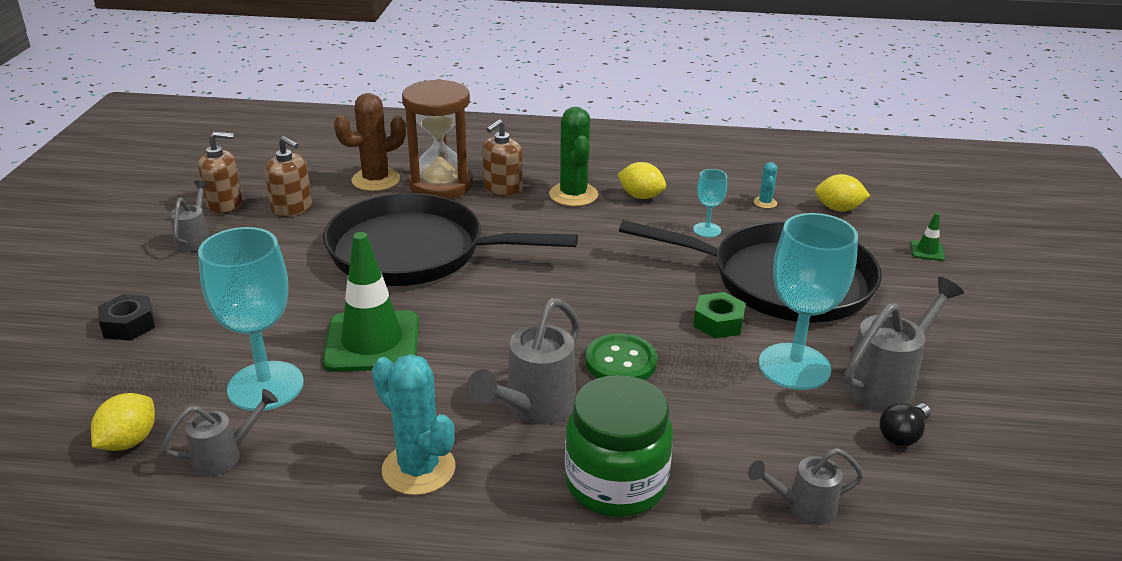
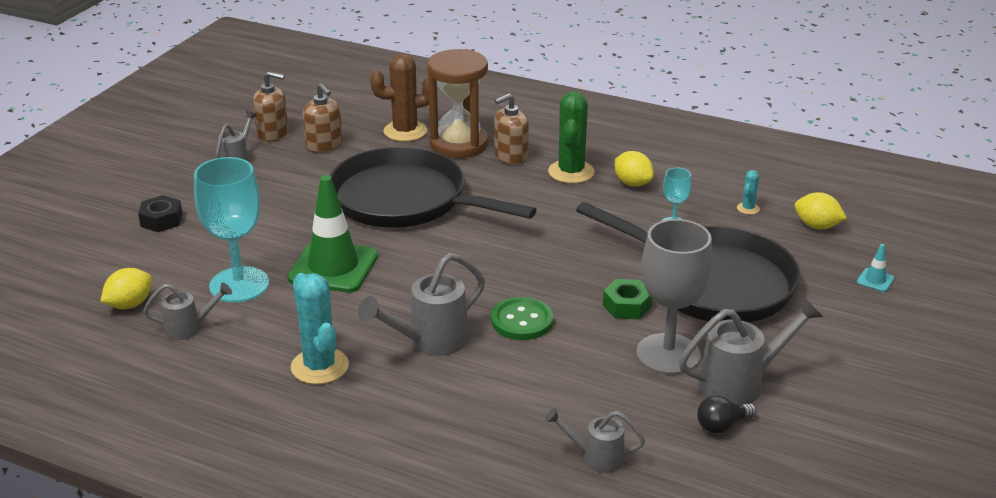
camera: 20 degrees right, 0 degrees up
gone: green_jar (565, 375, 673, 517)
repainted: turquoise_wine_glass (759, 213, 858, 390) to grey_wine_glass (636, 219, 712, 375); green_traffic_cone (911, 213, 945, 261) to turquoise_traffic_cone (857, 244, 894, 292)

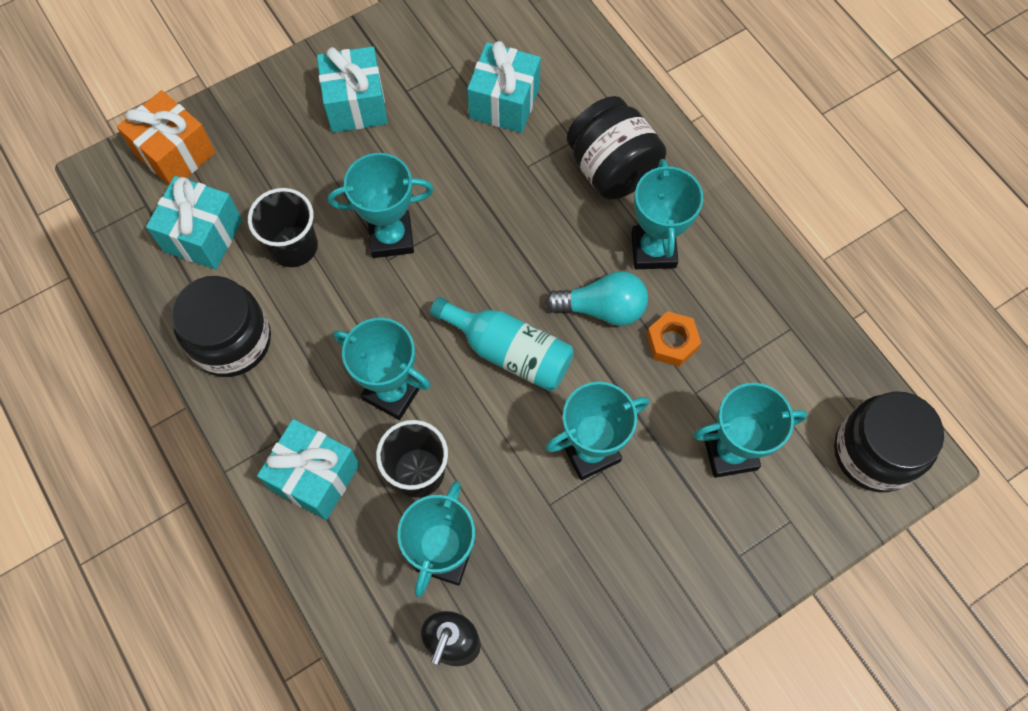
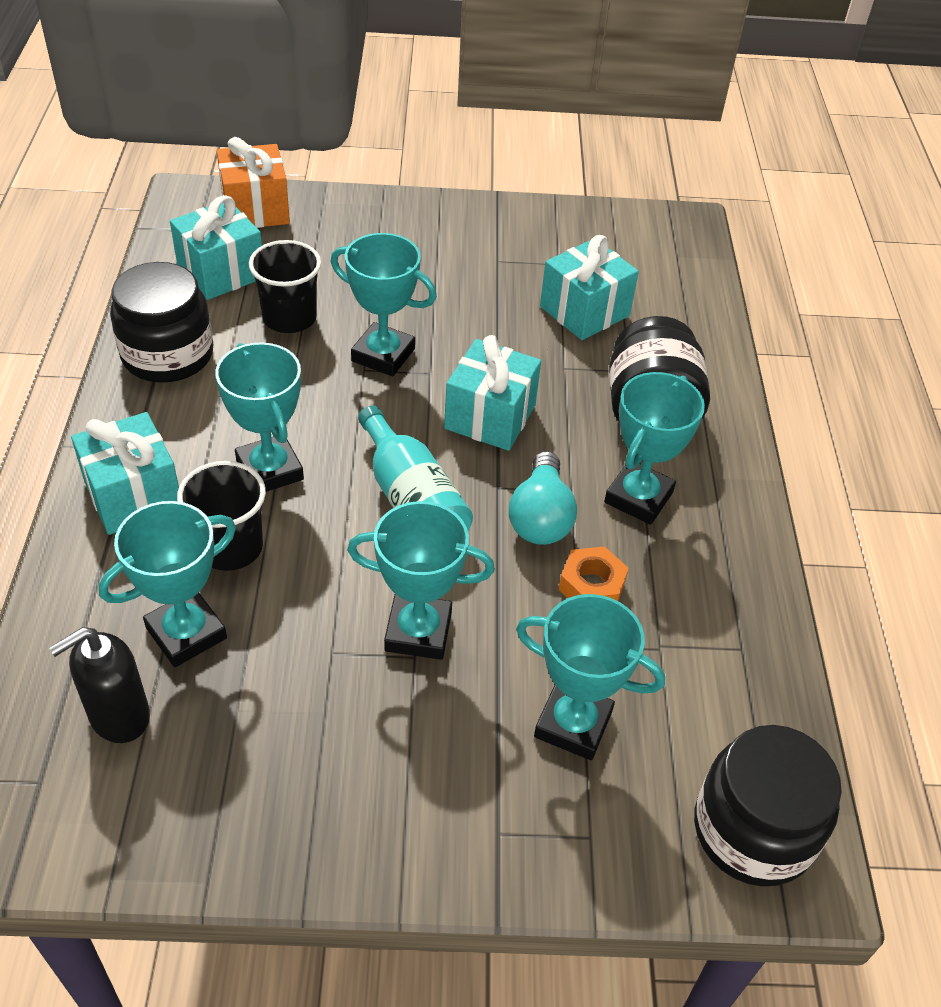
camera: 30 degrees right, 20 degrees down
shifted: turquoise_gift (317, 46, 388, 133) to (444, 335, 541, 451)
rotated: turquoise_light_bulb (545, 271, 648, 326) = (509, 451, 577, 545) 60 degrees clockwise

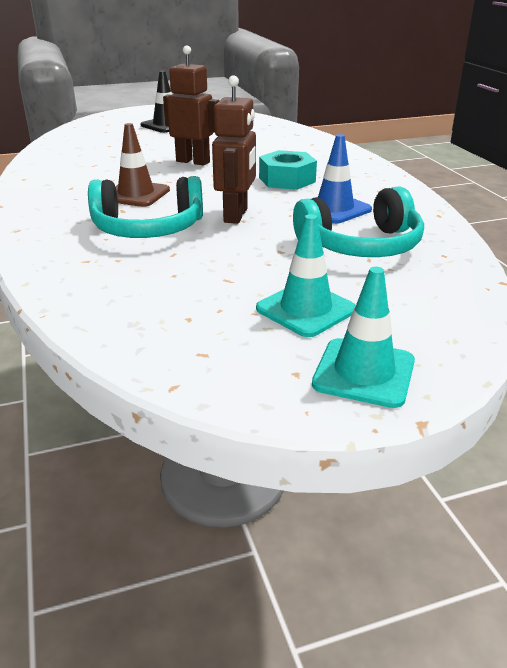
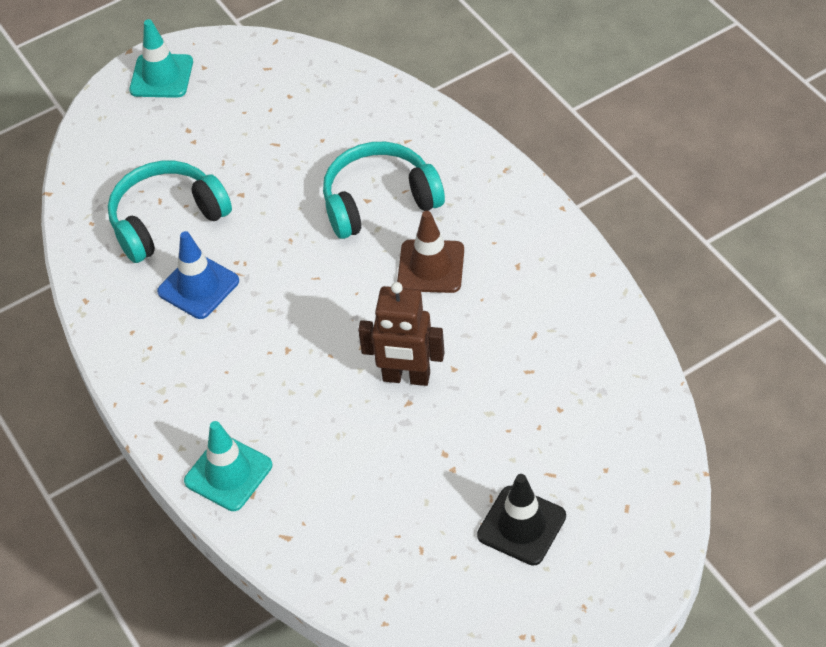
camera: 170 degrees right, 20 degrees up
gone: russet_robot_figure (212, 75, 256, 224); turquoise_nut (259, 150, 317, 190)
shifted: turquoise_traffic_cone (256, 214, 356, 337) to (184, 421, 272, 511)

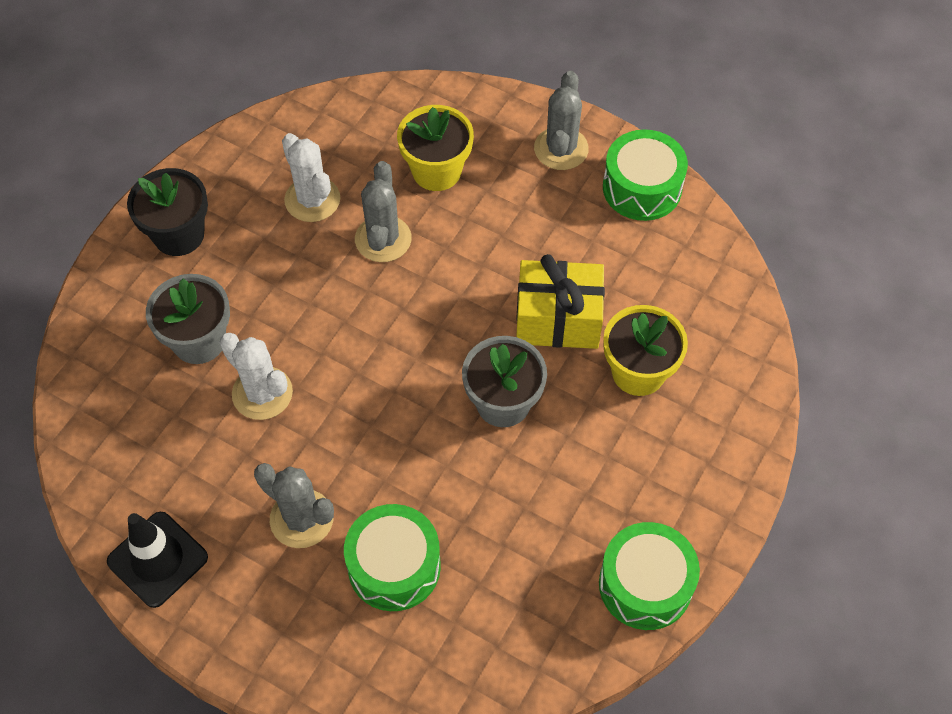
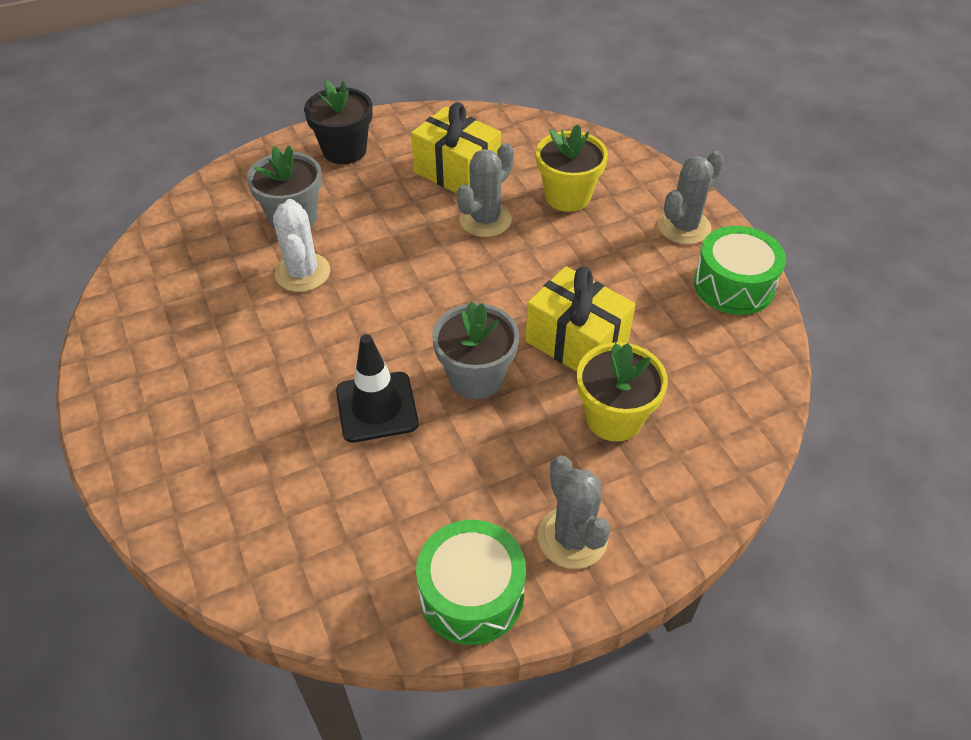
camera: 35 degrees right, 10 degrees down
gone: green_toy_drum (344, 504, 441, 611)
shifted: grey_cactus (254, 463, 334, 548) to (538, 455, 610, 569); black_traffic_cone (107, 512, 208, 608) to (336, 334, 419, 443)
swapped: pure_white_cactus (282, 133, 340, 222) to golden_gift (411, 102, 501, 193)

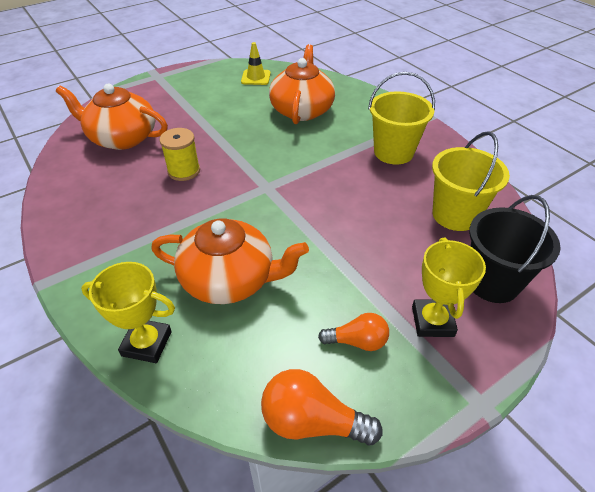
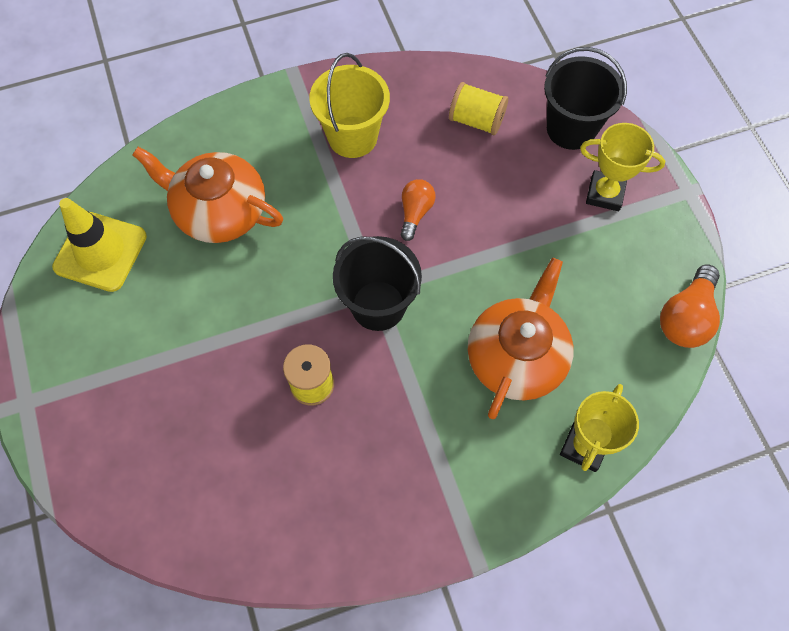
camera: 75 degrees left, 20 degrees up
gone: orange_teapot (56, 84, 168, 150)
new: black_bucket (333, 236, 422, 331)
shifted: orange_light_bulb (318, 313, 389, 351) to (400, 179, 436, 241)
swapped: golden_bucket (432, 131, 510, 231) to golden_reel_of_thread (449, 82, 508, 135)
scaled: golden_traffic_cone (241, 42, 271, 85) = (52, 198, 147, 292) x1.65

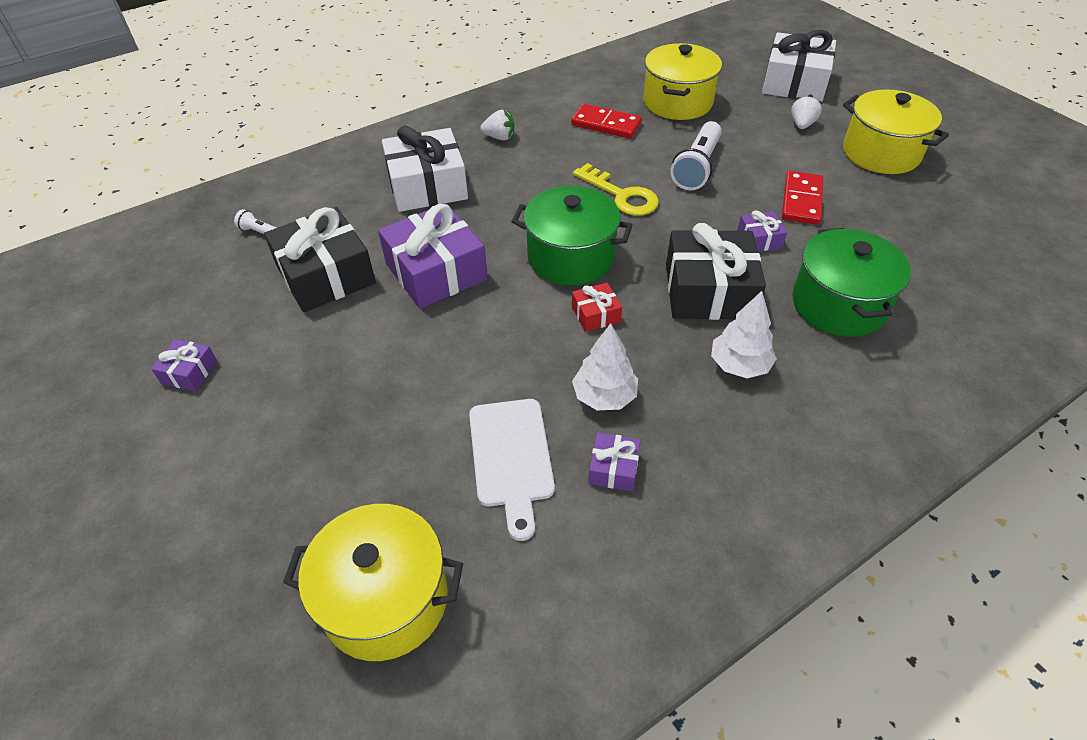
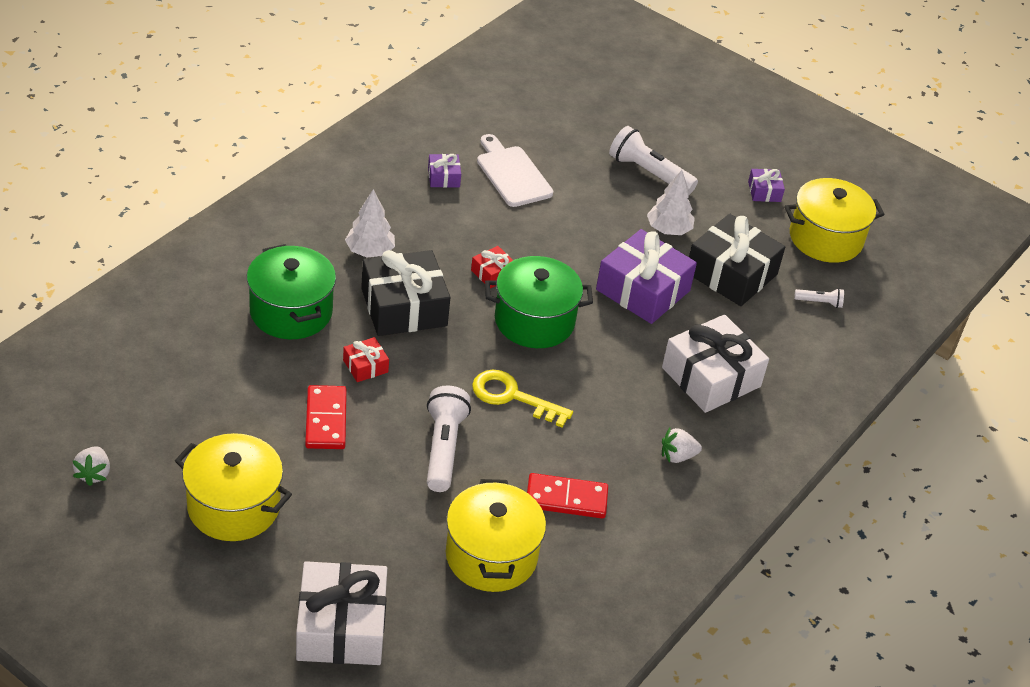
camera: 155 degrees right, 5 degrees down
new: pure_white_pocket_torch (609, 126, 698, 195)
shifted: pure_white_toy_strawberry (791, 94, 823, 129) to (72, 447, 110, 486); pure_white_fir_tree (572, 323, 638, 410) to (647, 170, 695, 235); golden_stockpot (283, 504, 463, 661) to (784, 178, 885, 263)
repainted: royal_purple_gift (737, 211, 787, 251) to crimson_gift (343, 337, 389, 382)

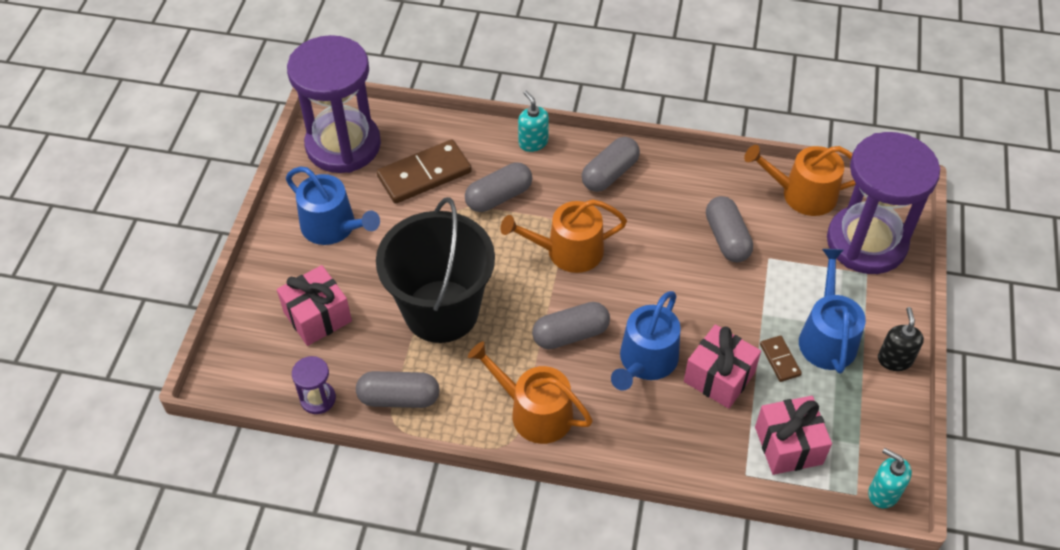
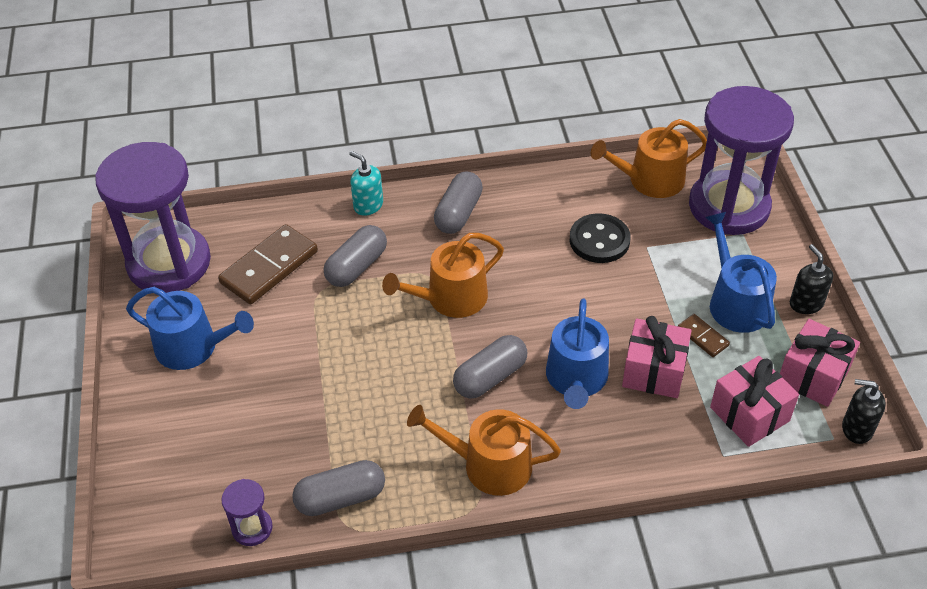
camera: 20 degrees left, 5 degrees down
gone: black_bucket (376, 197, 495, 343)
shifted: rosy_gift (277, 265, 352, 346) to (780, 319, 860, 407)
swapped: grey_capsule (706, 196, 753, 262) to black_sewing_button (570, 213, 630, 263)
repainted: turquoise_soap_pump (868, 448, 912, 508) to black_soap_pump (842, 379, 886, 444)

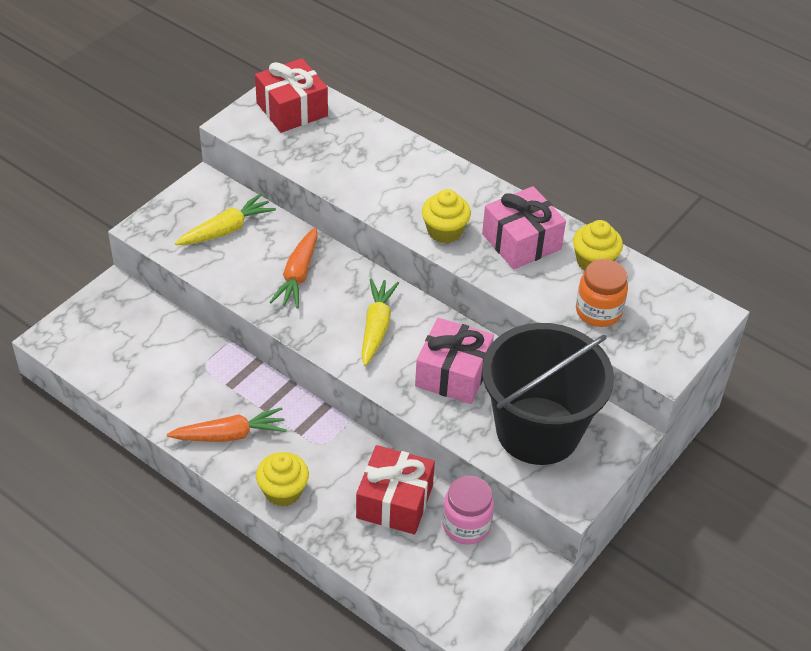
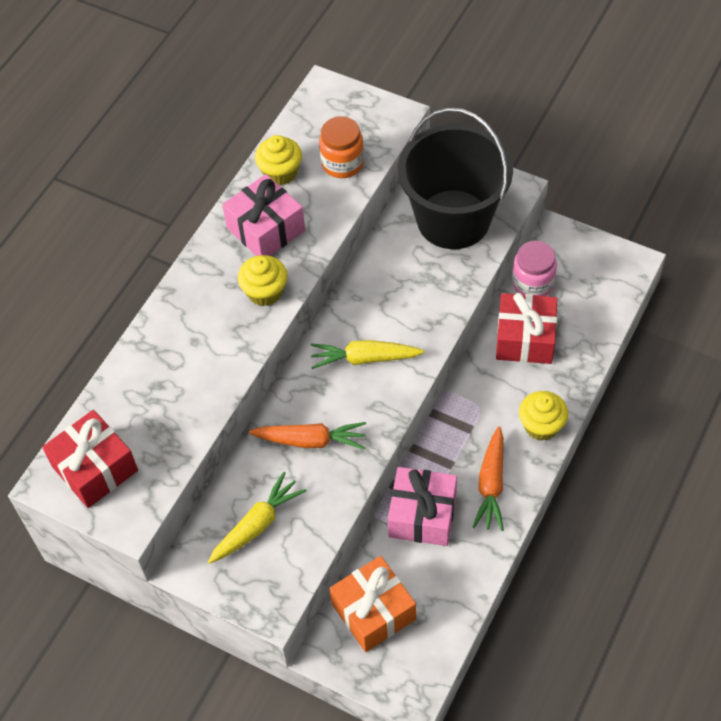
camera: 95 degrees left, 10 degrees up
new: orange_gift (329, 556, 416, 652)
shifted: rosy_gift (415, 318, 494, 404) to (388, 467, 457, 546)
rotated: golden_toy_carrot (175, 193, 276, 245) = (208, 472, 306, 564) 90 degrees clockwise; orange_toy_carrot (167, 407, 286, 442) = (472, 426, 504, 531) 150 degrees counterclockwise

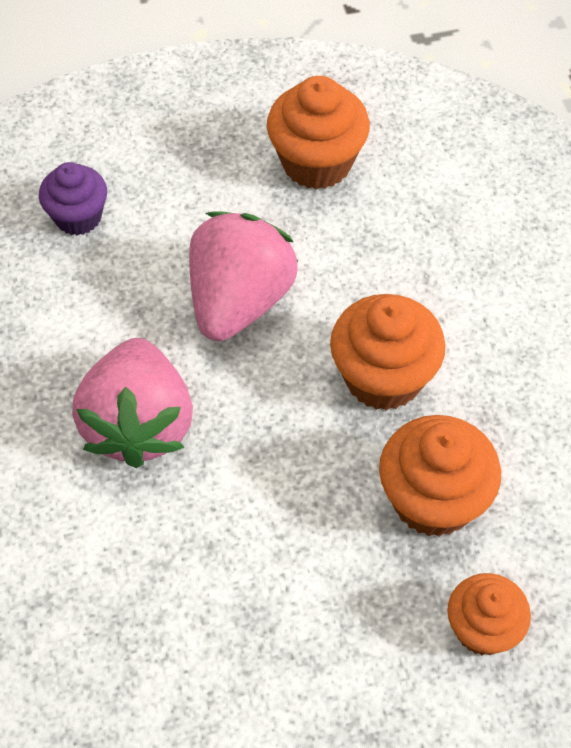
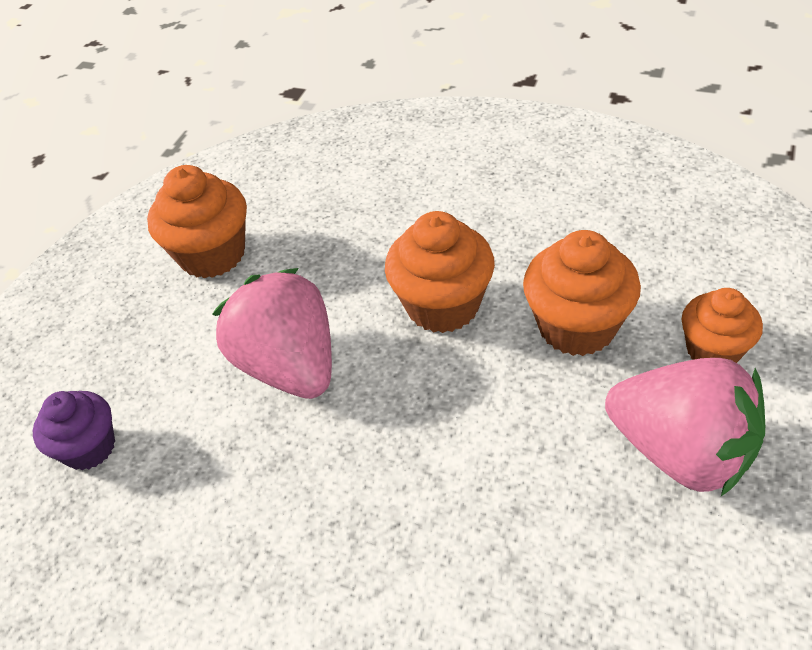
camera: 50 degrees left, 10 degrees down
shifted: rosy_toy_strawberry (72, 338, 193, 468) to (605, 358, 765, 496)

